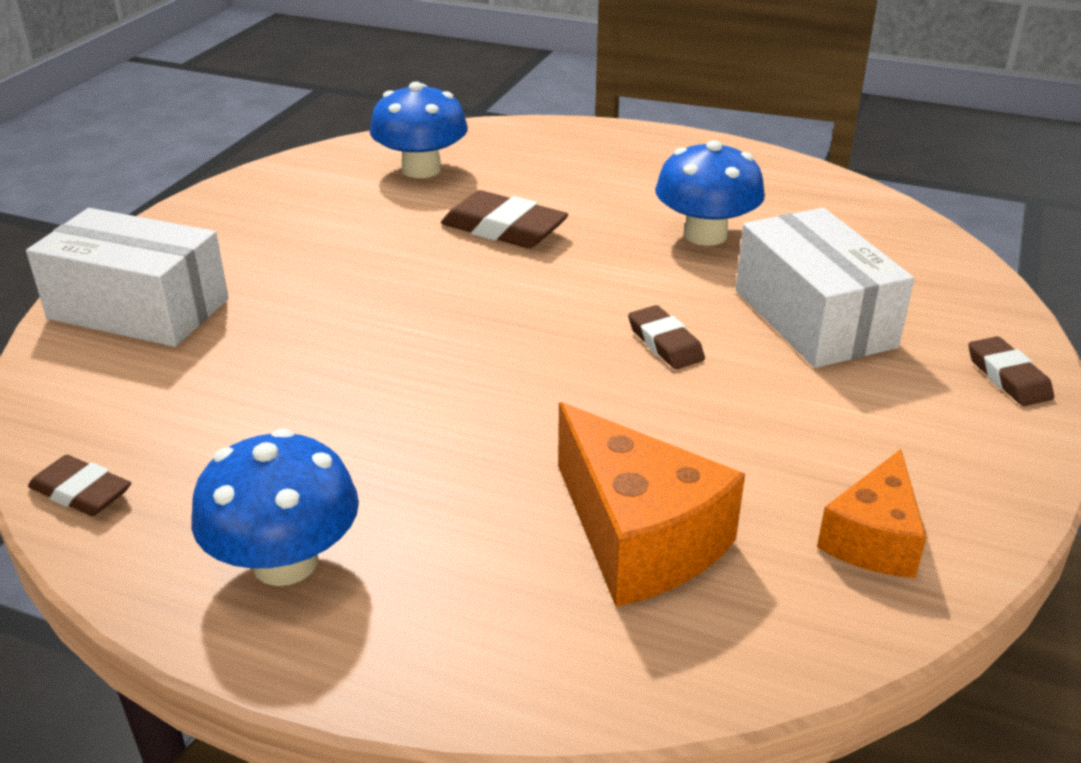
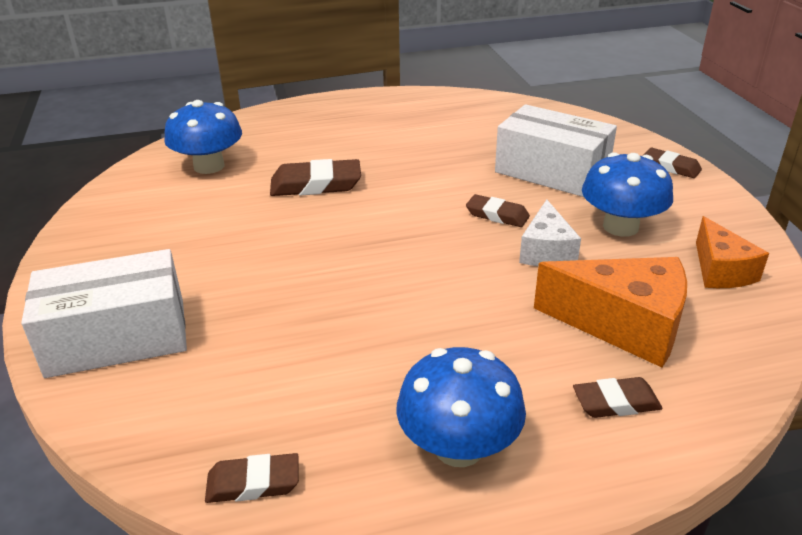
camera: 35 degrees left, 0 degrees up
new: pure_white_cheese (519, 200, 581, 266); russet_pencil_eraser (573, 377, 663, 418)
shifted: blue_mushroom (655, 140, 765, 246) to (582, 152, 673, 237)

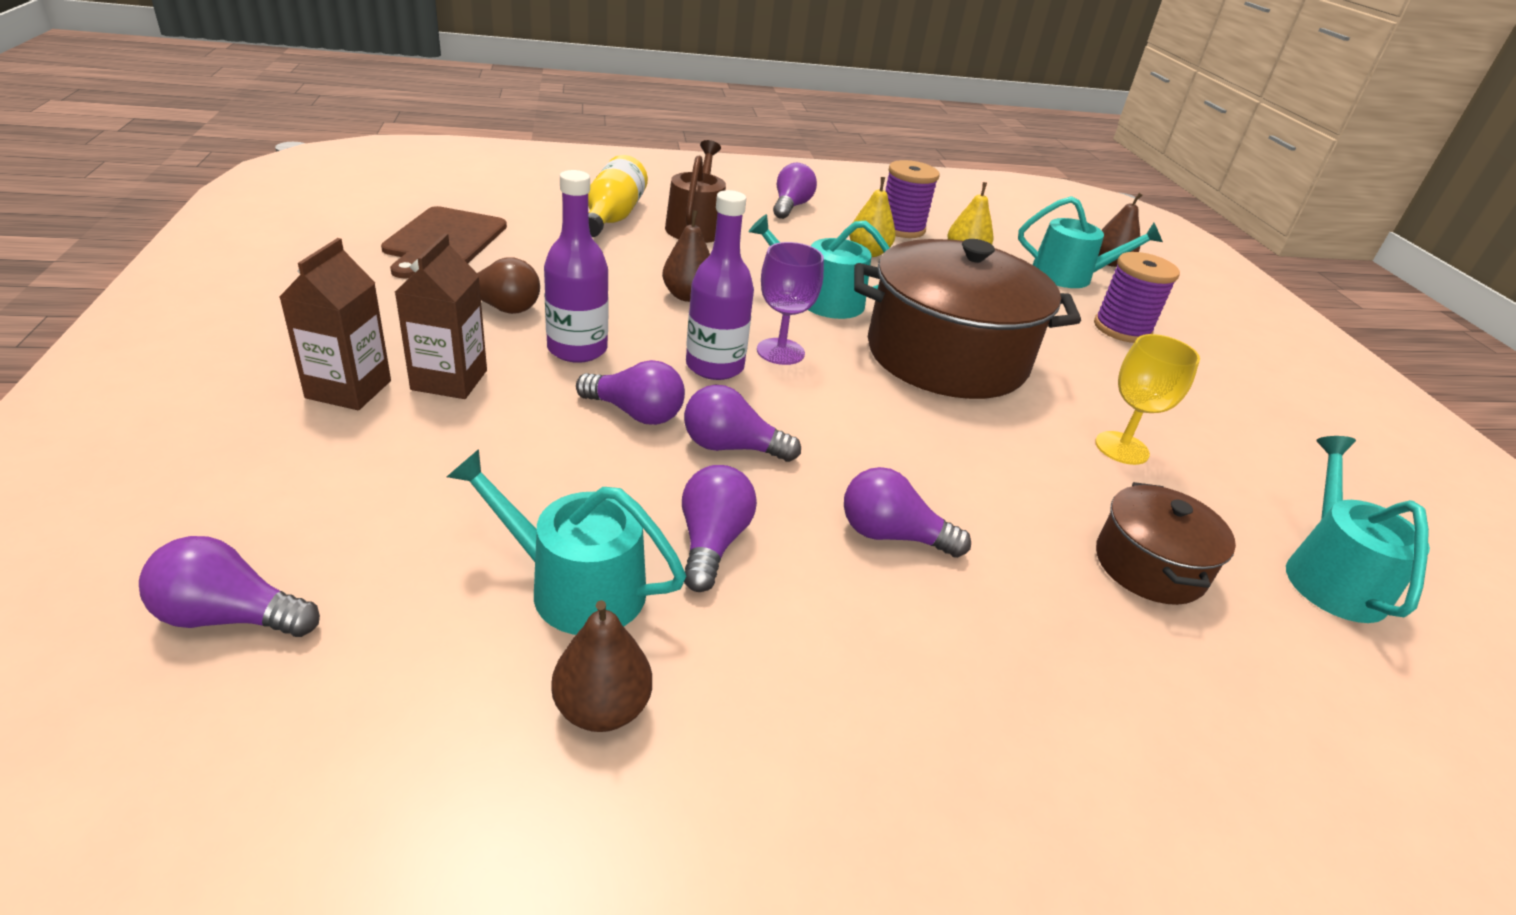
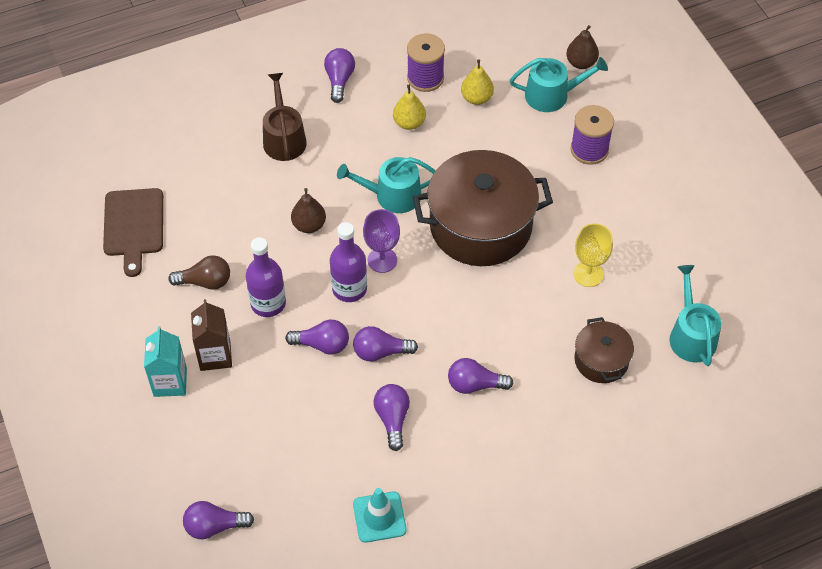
camera: 10 degrees left, 20 degrees up
gone: golden_drink_bottle (588, 155, 648, 237); turquoise_watering_pot (447, 449, 686, 635)
swapped: russet_pear (551, 600, 652, 732) to turquoise_traffic_cone (353, 488, 406, 543)
repainted: russet_juice_carton (279, 238, 391, 410) to turquoise_juice_carton (144, 326, 187, 397)

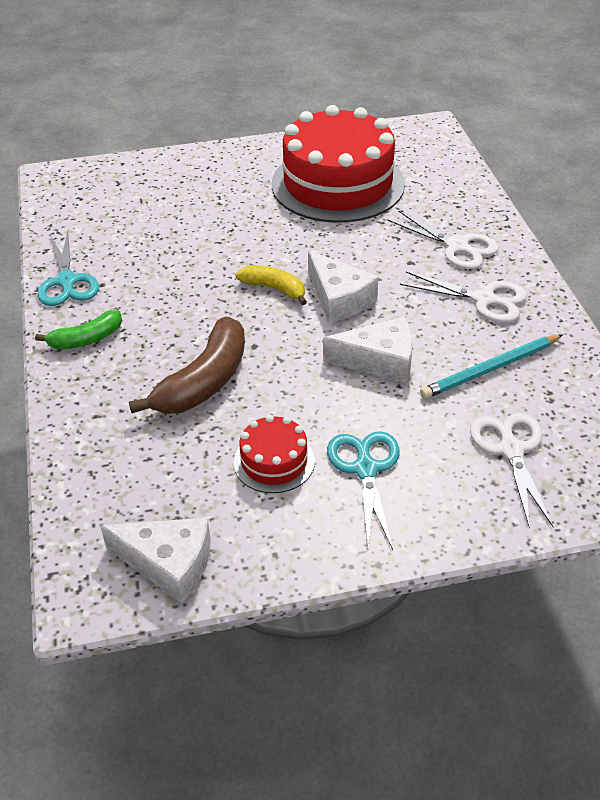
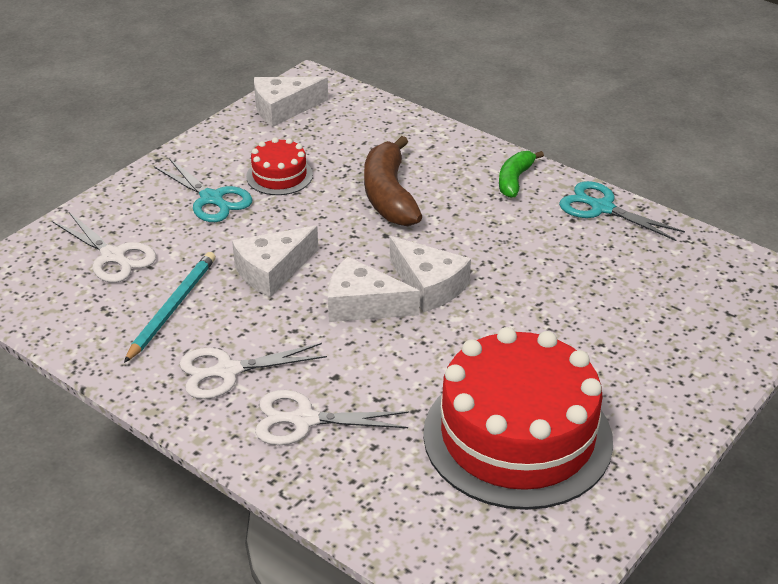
camera: 140 degrees right, 5 degrees down
swapped: golden_toy_banana (235, 265, 307, 305) to pure_white_cheese (390, 236, 471, 312)

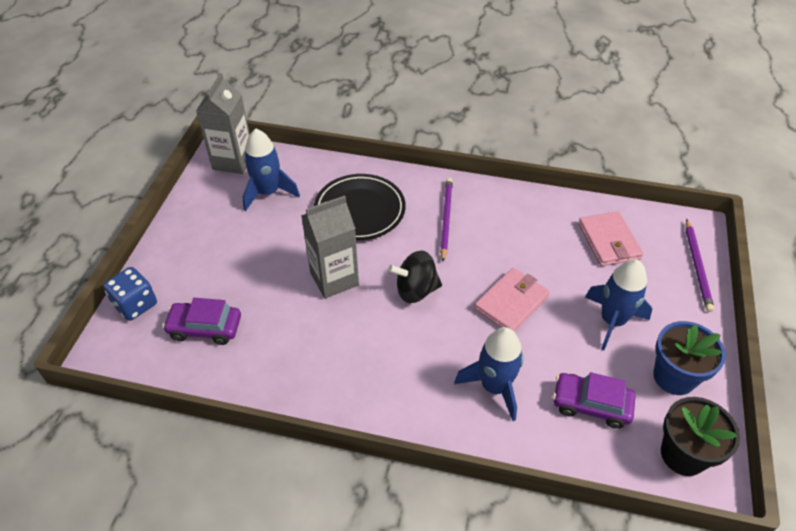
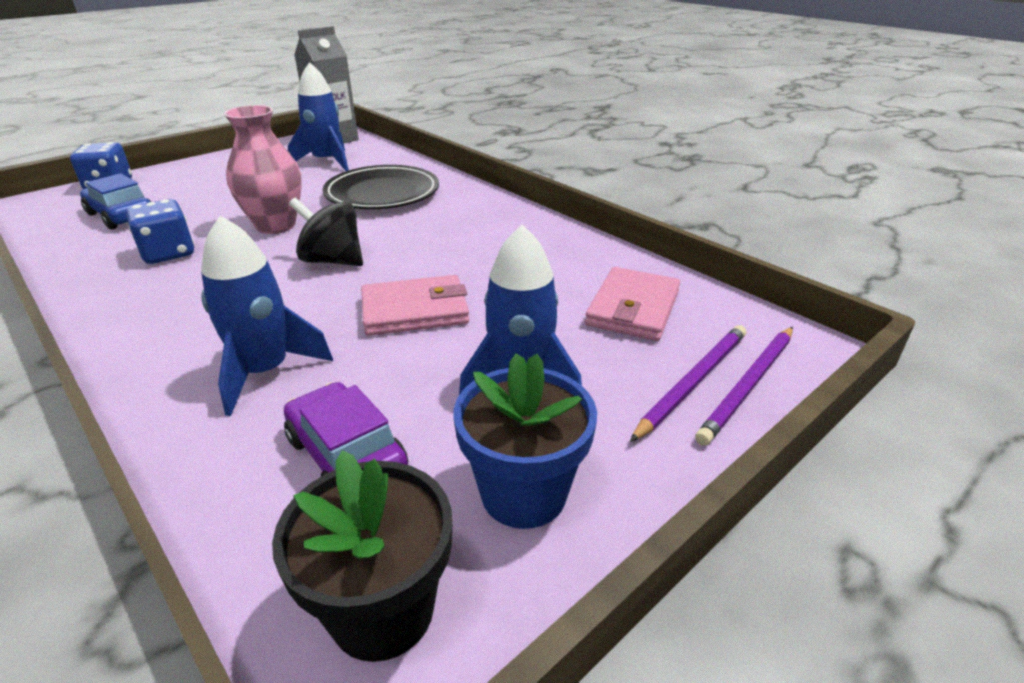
camera: 35 degrees right, 15 degrees down
new: blue_dice (126, 199, 194, 264)
shifted: royal_purple_pencil (440, 178, 453, 262) to (630, 325, 746, 442)
swapped: grey_juice_carton (301, 195, 359, 299) to rosy_tall_vase (224, 105, 302, 234)
repainted: royal_purple_automobile (162, 298, 241, 345) to blue_automobile (80, 173, 151, 229)

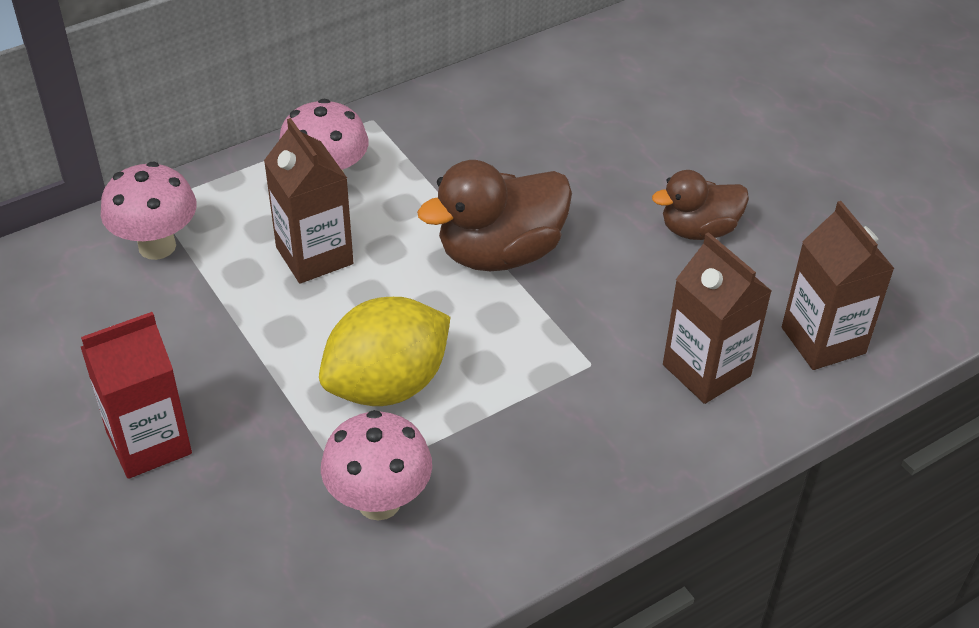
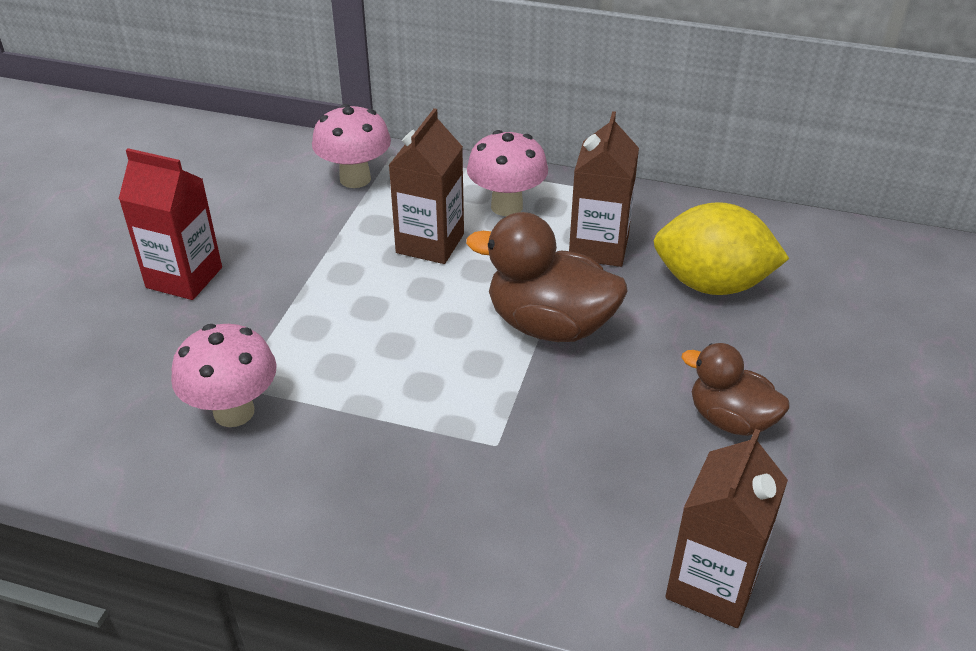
camera: 50 degrees right, 5 degrees down
shifted: russet_juice_carton (663, 232, 772, 404) to (569, 111, 639, 267); golden_citrus_fruit (319, 297, 450, 406) to (653, 202, 789, 295)

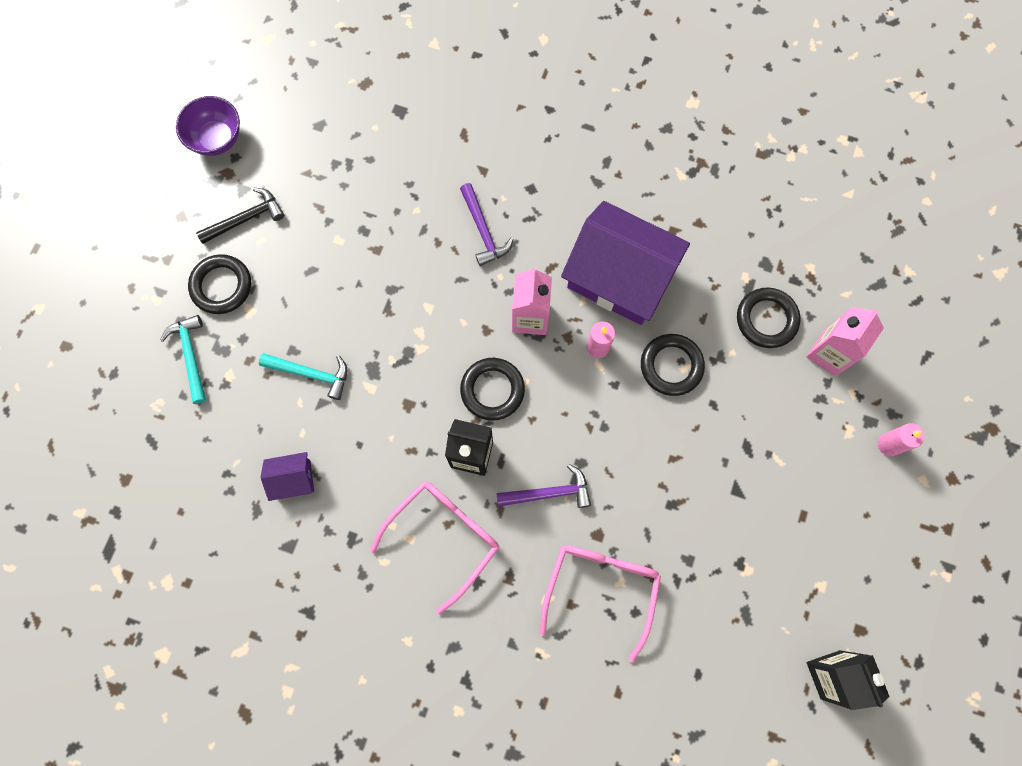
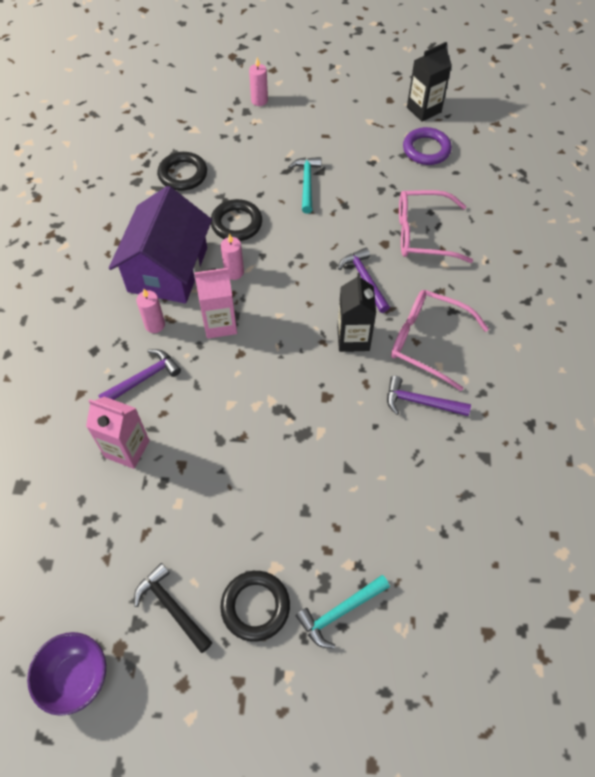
camera: 105 degrees left, 15 degrees down
gone: black_torus (460, 358, 525, 421); royal_purple_house (261, 452, 314, 501)
new: royal_purple_torus (403, 127, 452, 165); rosy_candle (136, 289, 165, 333); royal_purple_carpenter's_hammer (387, 376, 471, 416)
shifted: rosy_juice_carton (806, 307, 884, 376) to (86, 397, 150, 469); turquoise_carpenter's_hammer (259, 353, 347, 400) to (288, 157, 322, 213)

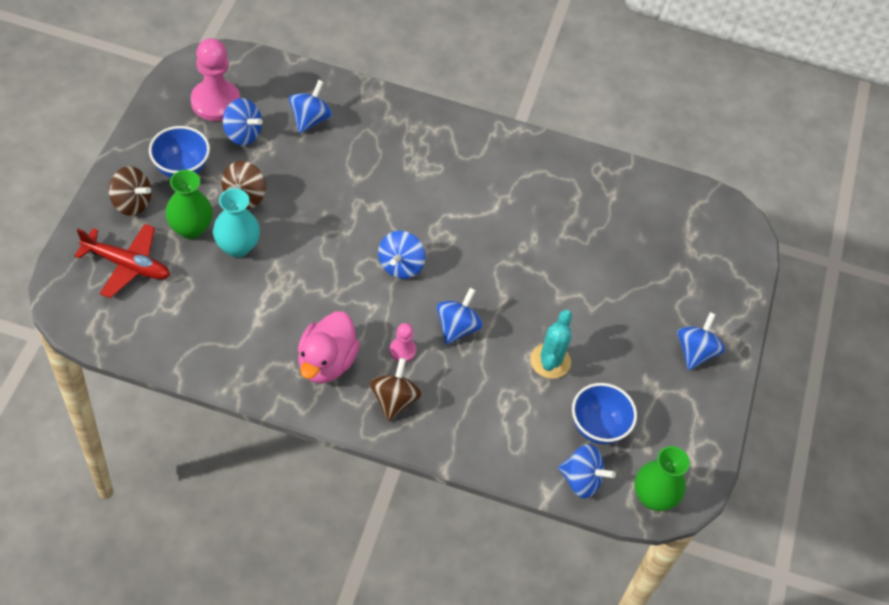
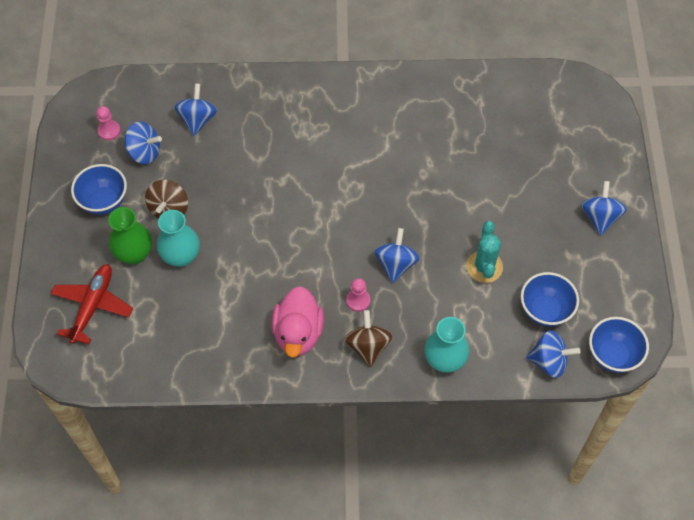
camera: 10 degrees left, 5 degrees up
gone: russet_spinning_top (109, 166, 151, 216); blue_spinning_top (378, 231, 425, 279)
new: turquoise_tall_vase (424, 317, 470, 373)
swapped: green_tall_vase (635, 446, 690, 511) to blue_deep_dish (589, 317, 649, 373)
rotated: crimson_plane (74, 224, 170, 298) = (51, 264, 133, 344) 75 degrees counterclockwise
scaled: rosy_pawn (191, 38, 240, 121) = (96, 106, 120, 141) x0.49

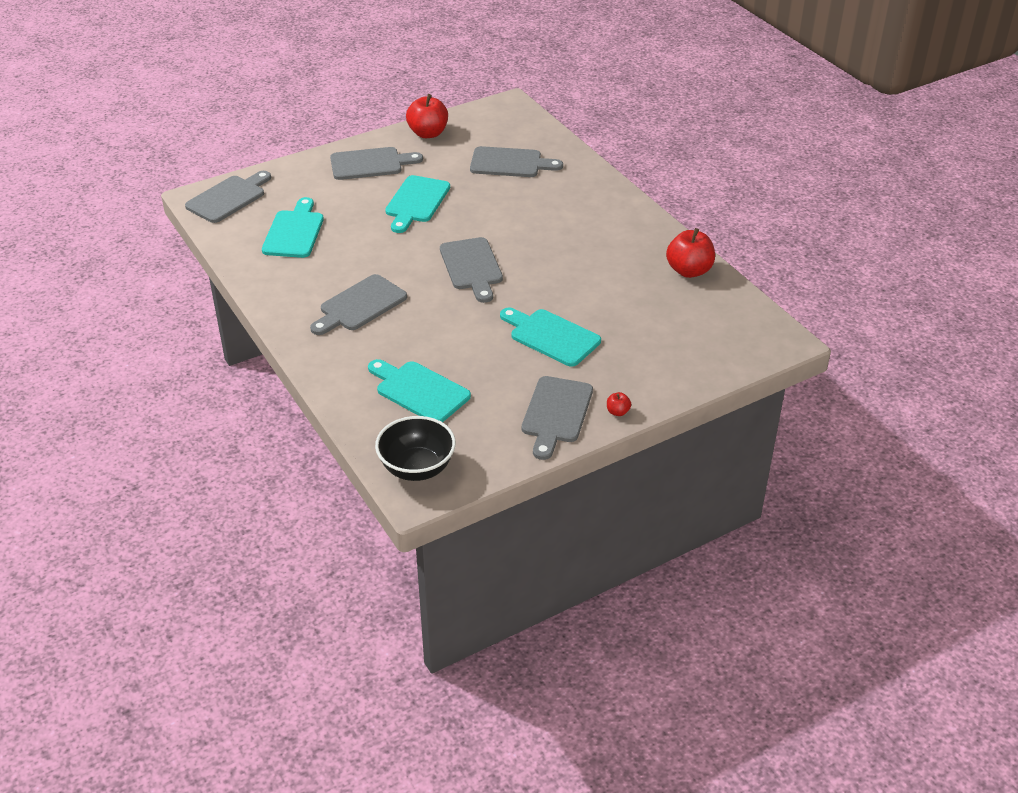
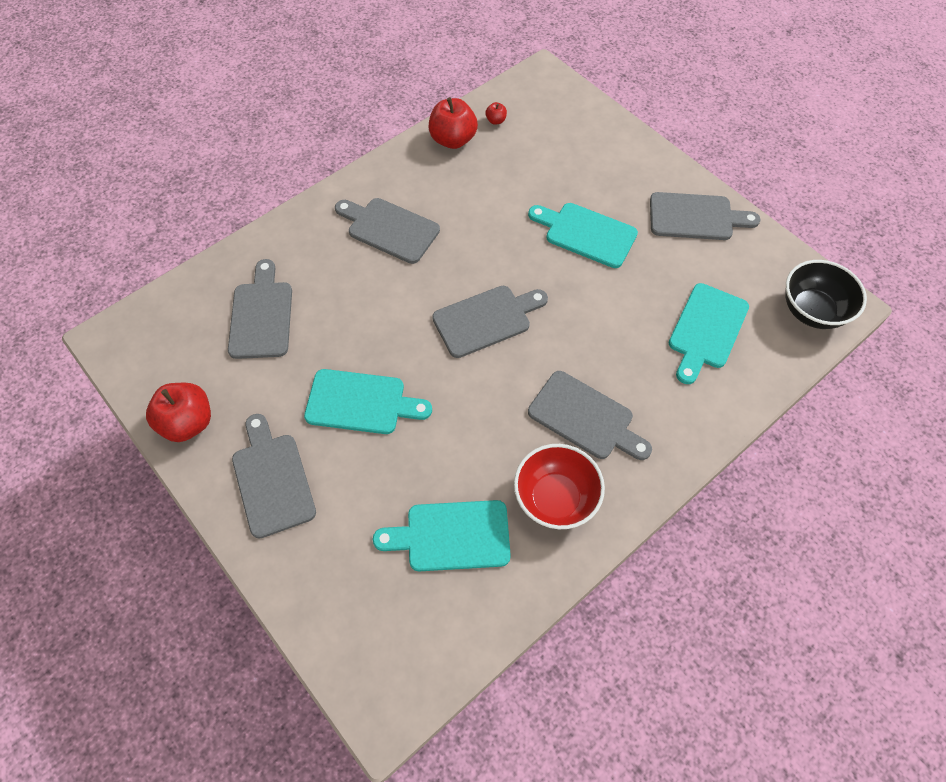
camera: 100 degrees left, 20 degrees up
new: crimson_deep_dish (514, 444, 605, 529)
shifted: grey_chopping_board (185, 171, 271, 223) to (335, 198, 440, 264); crimson_apple_fruit (607, 392, 631, 416) to (485, 102, 507, 125)
rotated: turquoise_chopping_board (500, 308, 601, 367) = (528, 203, 638, 268) 90 degrees clockwise

